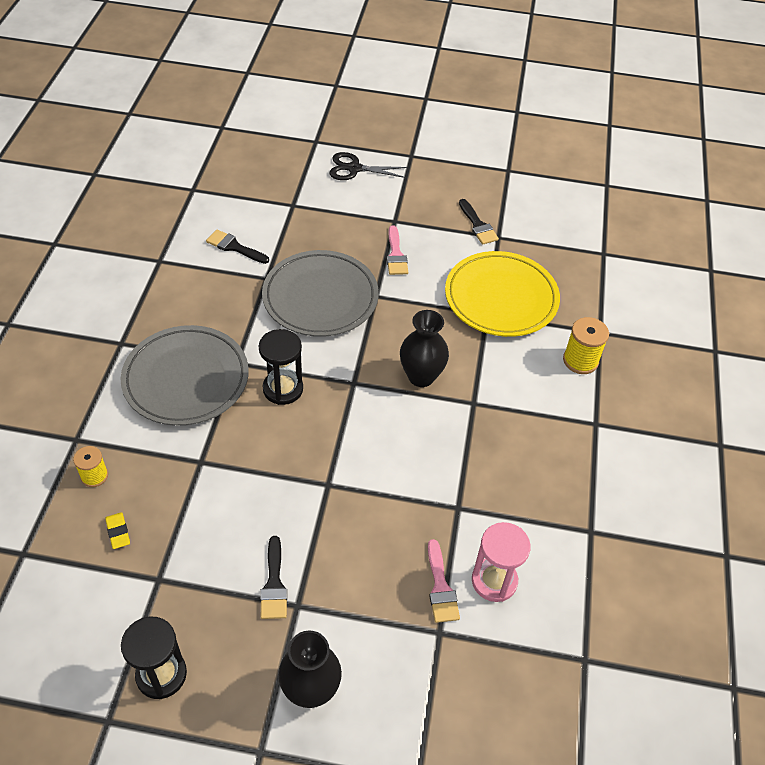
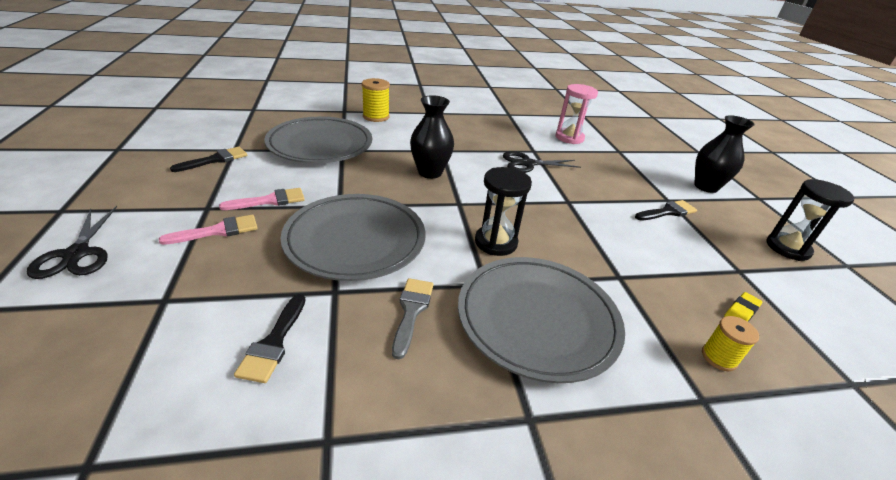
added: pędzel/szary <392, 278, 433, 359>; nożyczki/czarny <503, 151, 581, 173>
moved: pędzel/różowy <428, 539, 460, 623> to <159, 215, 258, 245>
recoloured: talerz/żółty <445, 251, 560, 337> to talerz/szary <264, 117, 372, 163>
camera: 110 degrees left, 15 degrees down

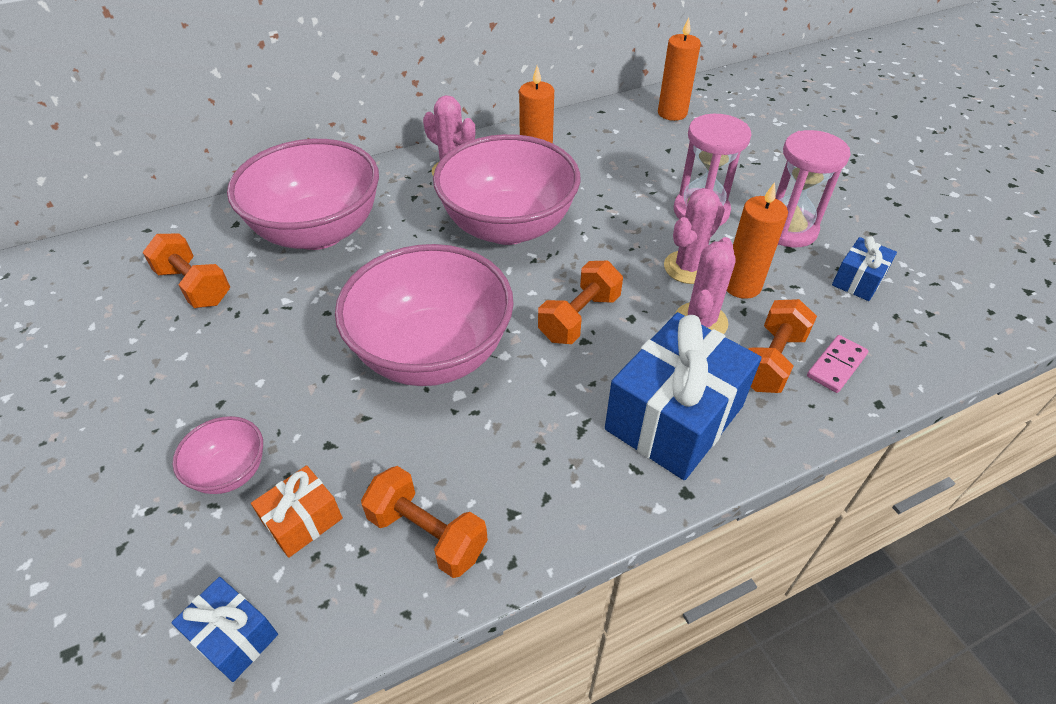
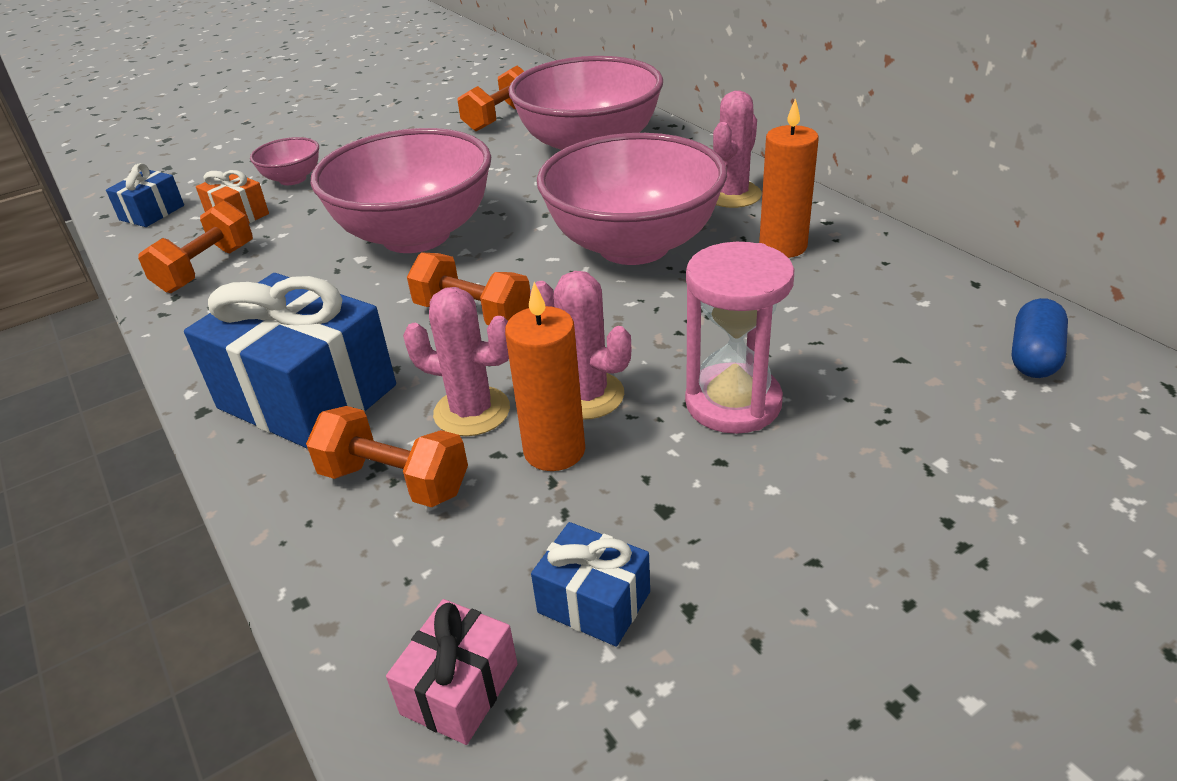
removed: klepsydra/różowy <775, 130, 851, 247>; kostka domina/różowy <807, 335, 868, 393>
added: prezent/różowy <386, 599, 518, 745>
replaced: świeca/pomarańczowy <658, 18, 701, 121> to kapsułka/niebieski <1012, 298, 1068, 378>
camera: 85 degrees right, 10 degrees down

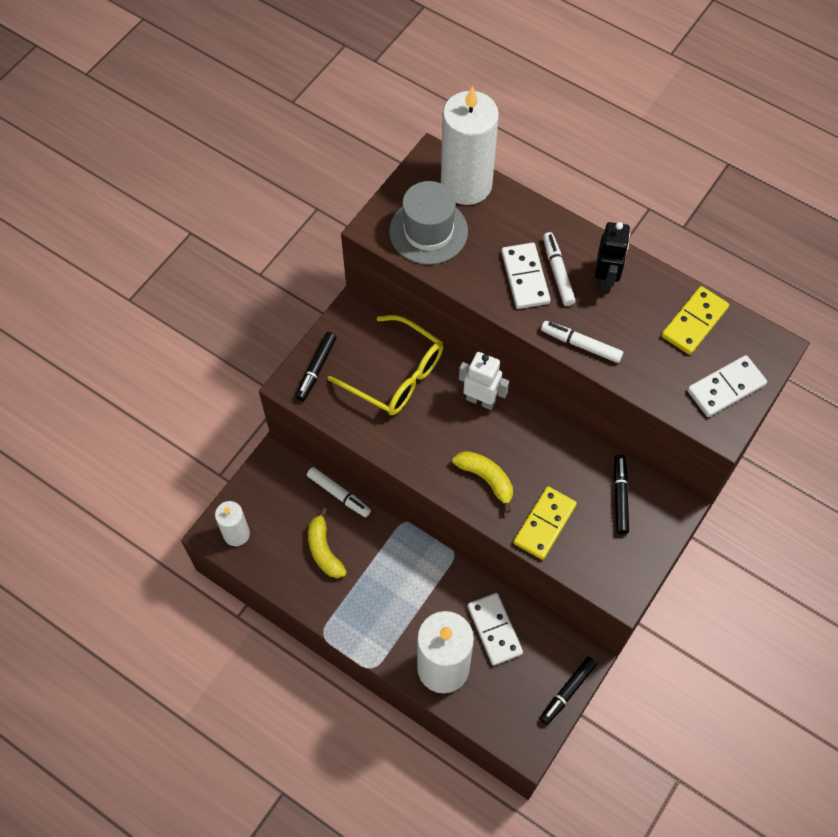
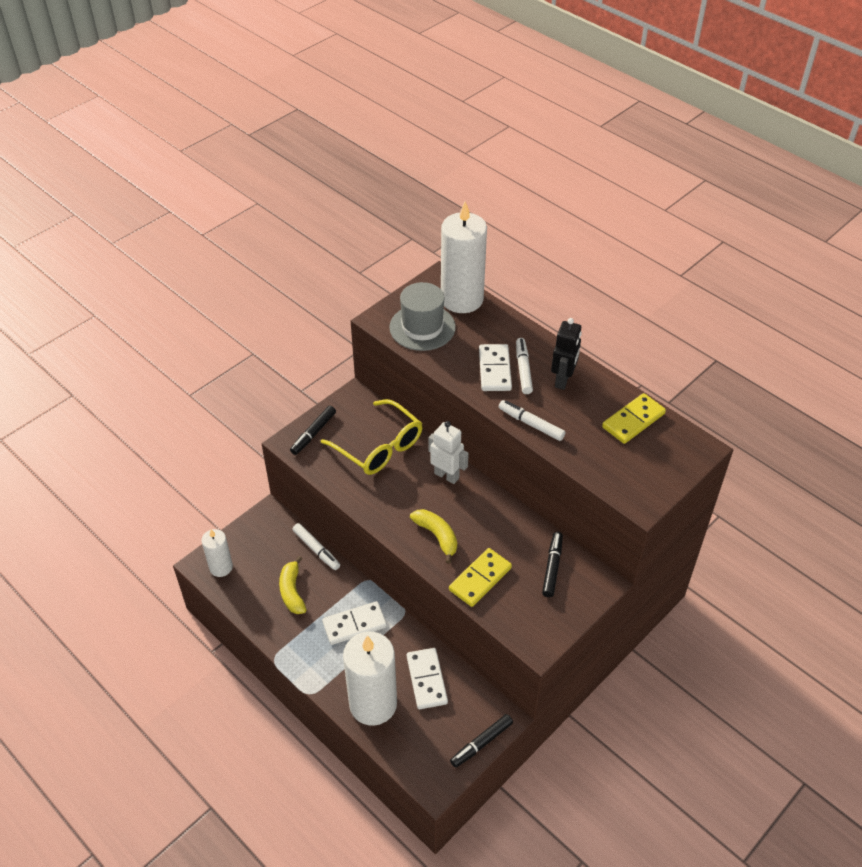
moved: kostka domina/biały <687, 355, 767, 417> to <322, 601, 387, 645>
camera: 10 degrees right, 15 degrees down

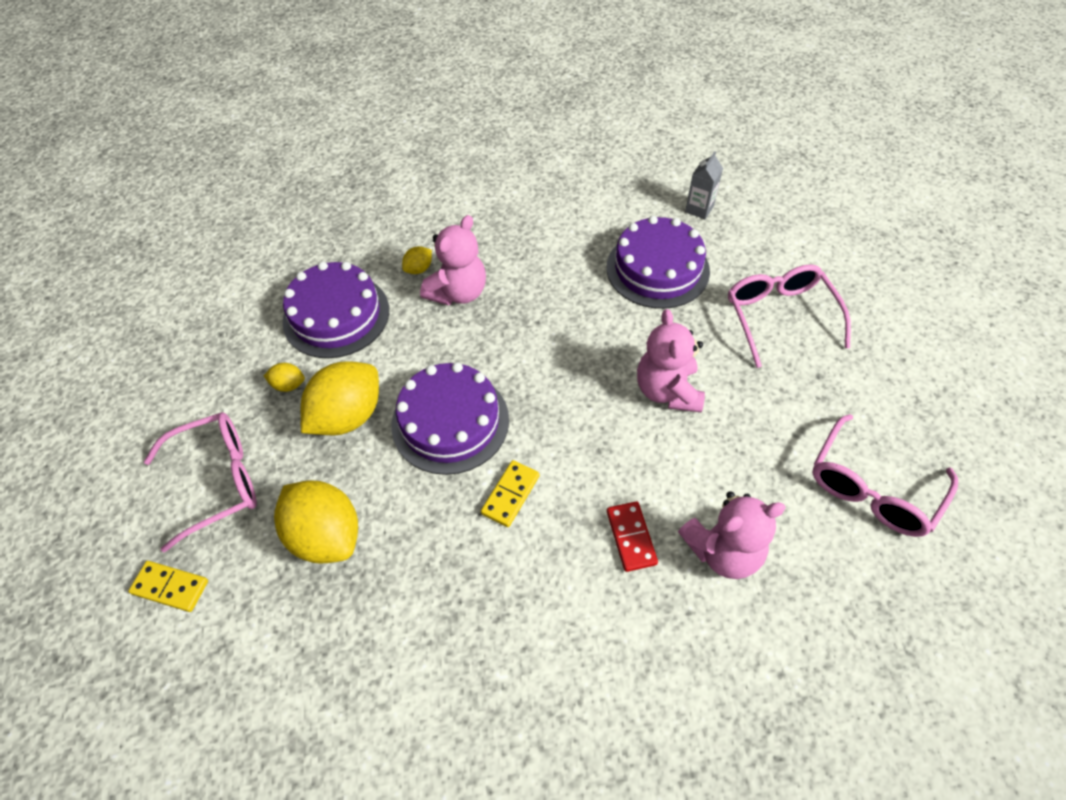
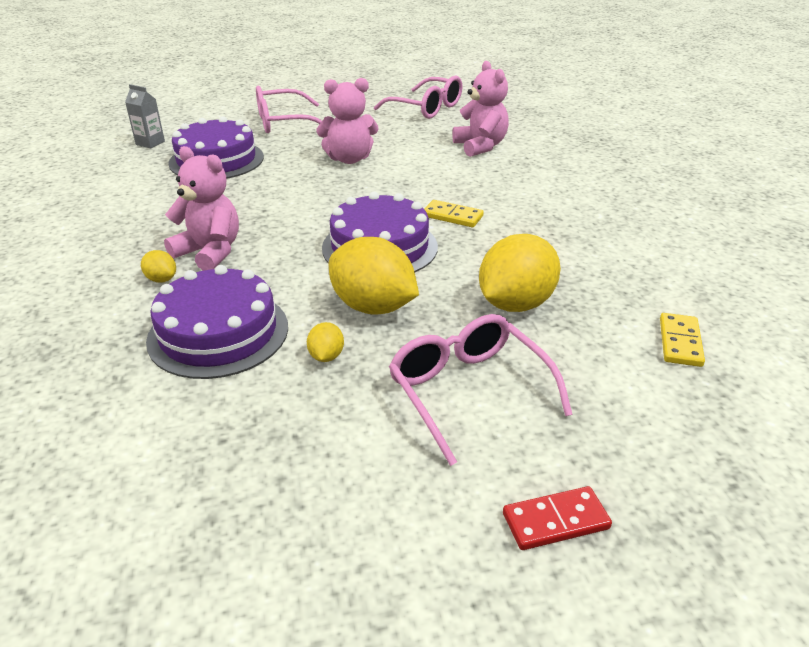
moved: kostka domina/żółty <128, 561, 208, 612> to <660, 313, 705, 367>; kostka domina/czerwony <607, 501, 658, 572> to <503, 486, 612, 550>
camera: 95 degrees left, 20 degrees down

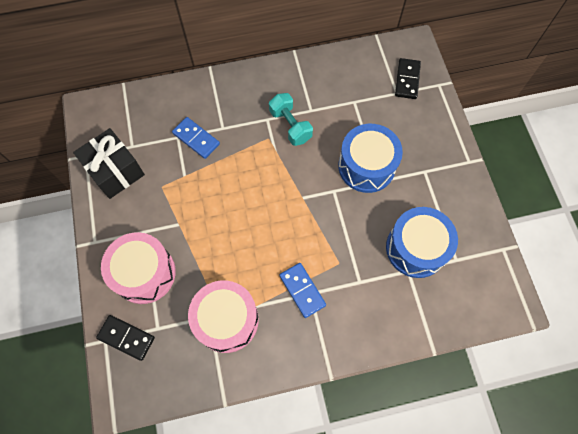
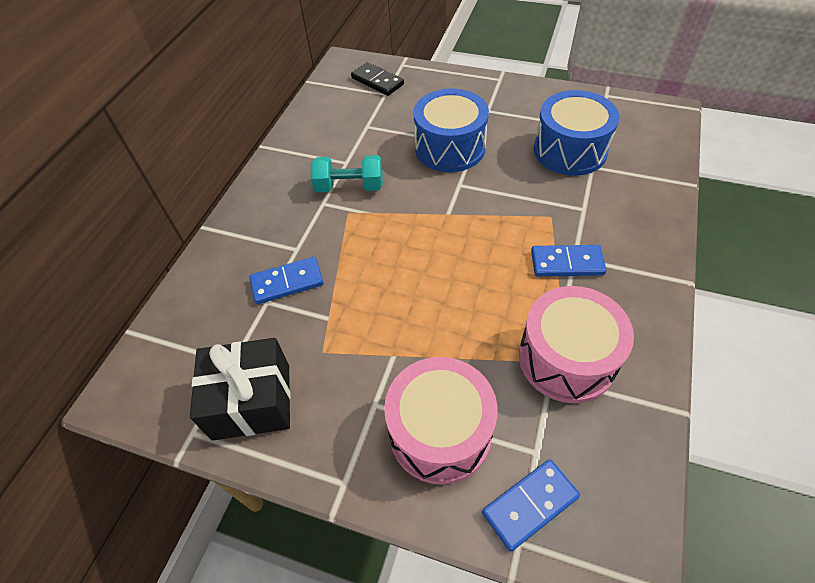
recoloured: kostka domina/czarny <96, 315, 155, 361> to kostka domina/niebieski <482, 459, 580, 552>
camera: 55 degrees left, 15 degrees down

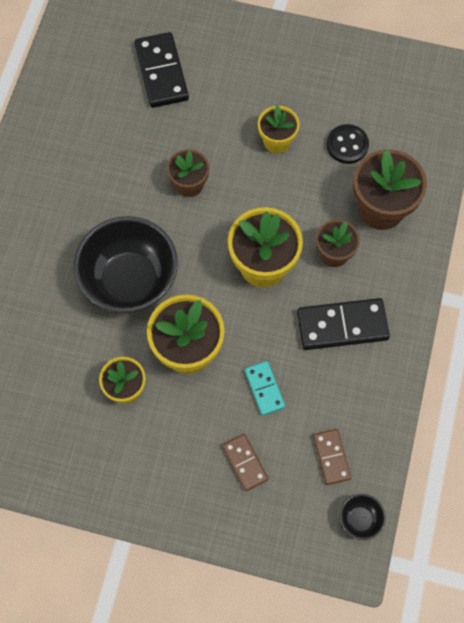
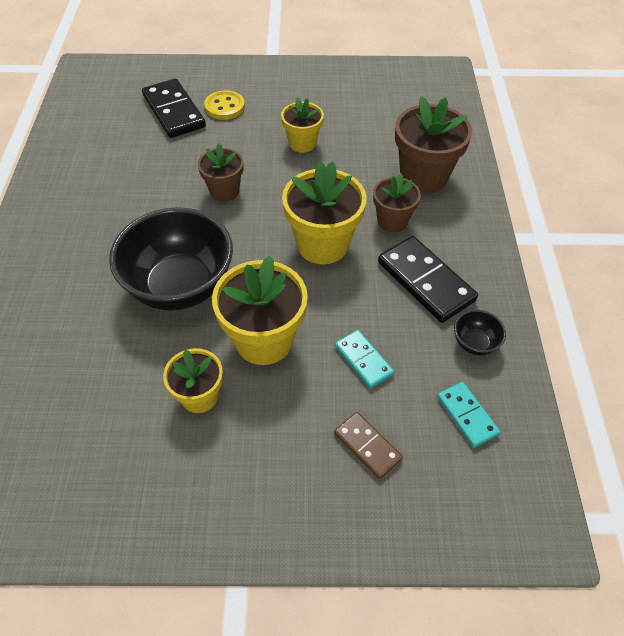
removed: guzik/czarny <327, 124, 369, 164>
added: guzik/żółty <204, 90, 245, 120>
moved: miska/czarny <340, 494, 386, 540> to <454, 310, 506, 355>
recoloured: kostka domina/brązowy <313, 429, 351, 485> to kostka domina/turkusowy <437, 382, 500, 448>
turned: kostka domina/czarny <297, 298, 390, 350> = <378, 236, 478, 323> 75 degrees clockwise
camera: 15 degrees left, 15 degrees down

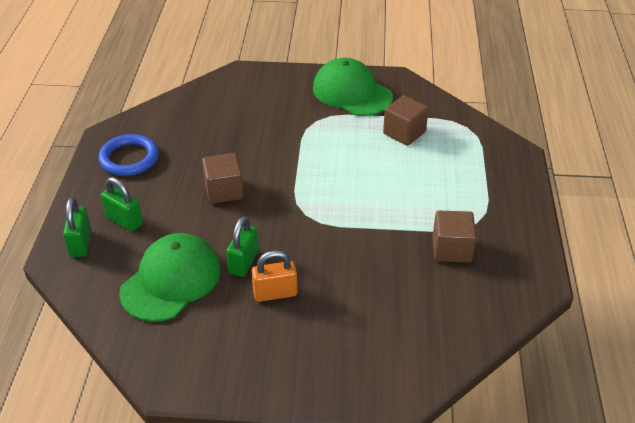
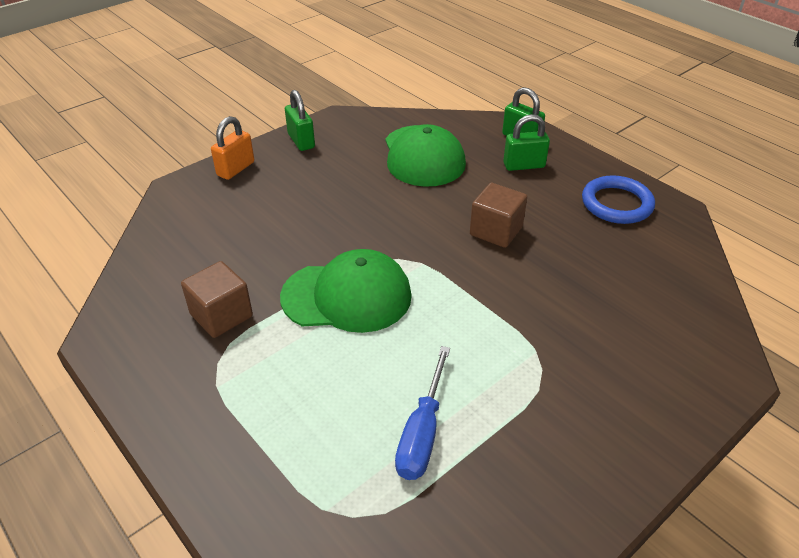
moved: kłódka/zielony <226, 216, 259, 277> to <285, 90, 315, 151>; kłódka/pomarańczowy <252, 250, 297, 302> to <211, 116, 254, 180>; czapka/zielony <313, 58, 393, 116> to <280, 249, 412, 333>
replaced: sześcian/brązowy <383, 95, 429, 146> to śrubokręt/niebieski <395, 346, 450, 480>
camera: 135 degrees right, 0 degrees up

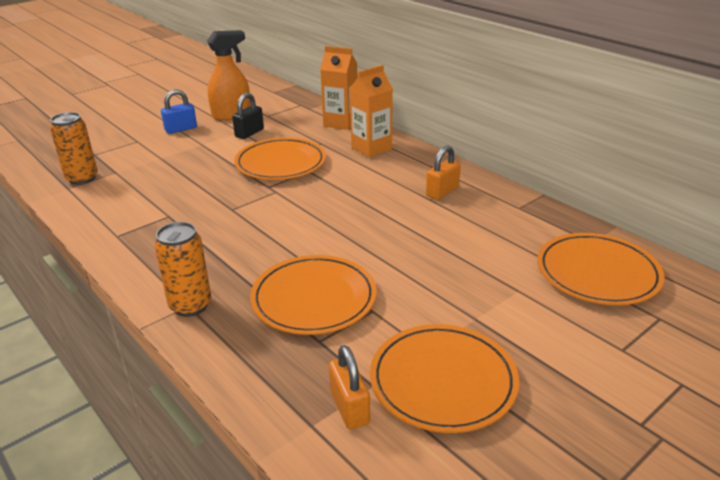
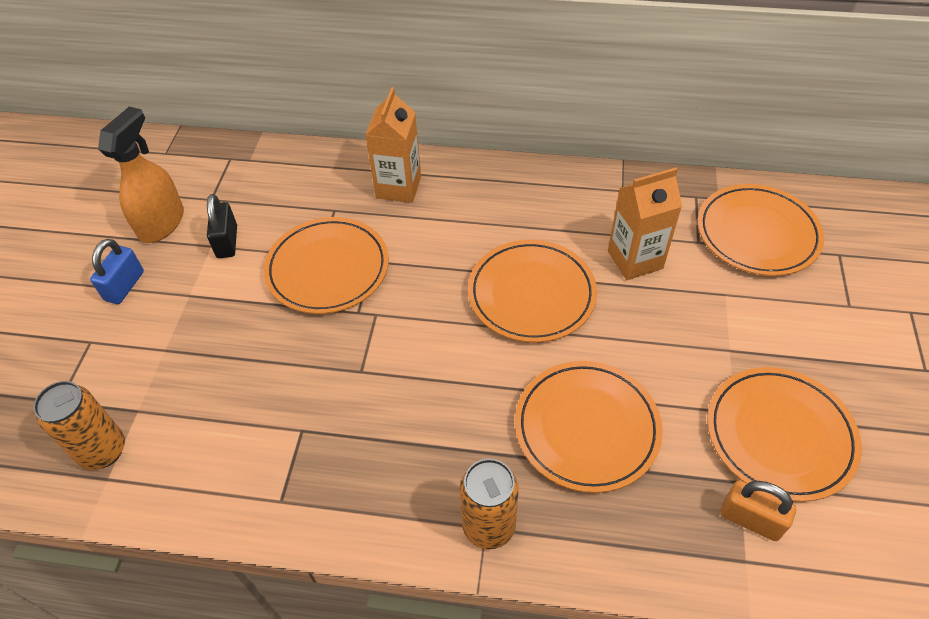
removed: kłódka/pomarańczowy <426, 146, 461, 200>
added: talerz/pomarańczowy <468, 240, 597, 343>
moved: karton mleka/pomarańczowy <320, 46, 357, 130> to <608, 168, 682, 280>
camera: 40 degrees left, 20 degrees up

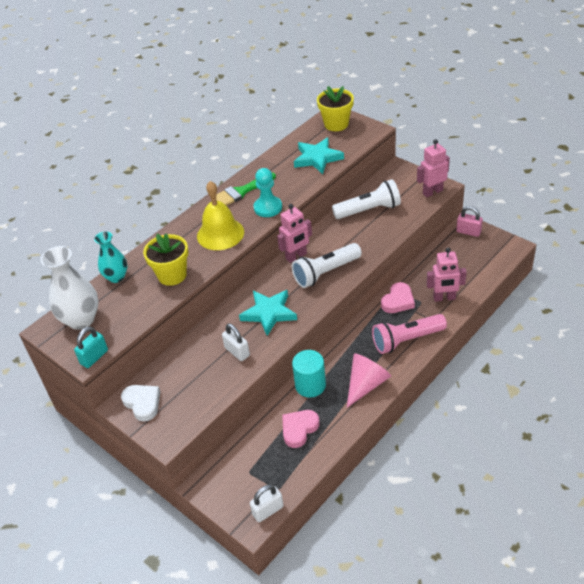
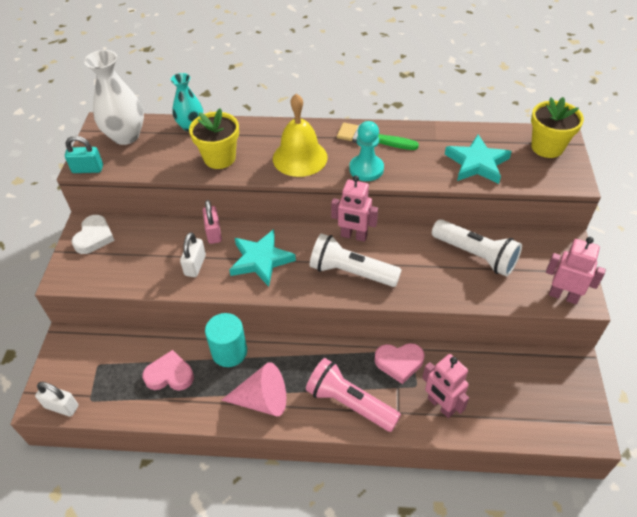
moved: kłódka/różowy <456, 206, 483, 237> to <203, 200, 222, 244>
camera: 50 degrees right, 5 degrees up

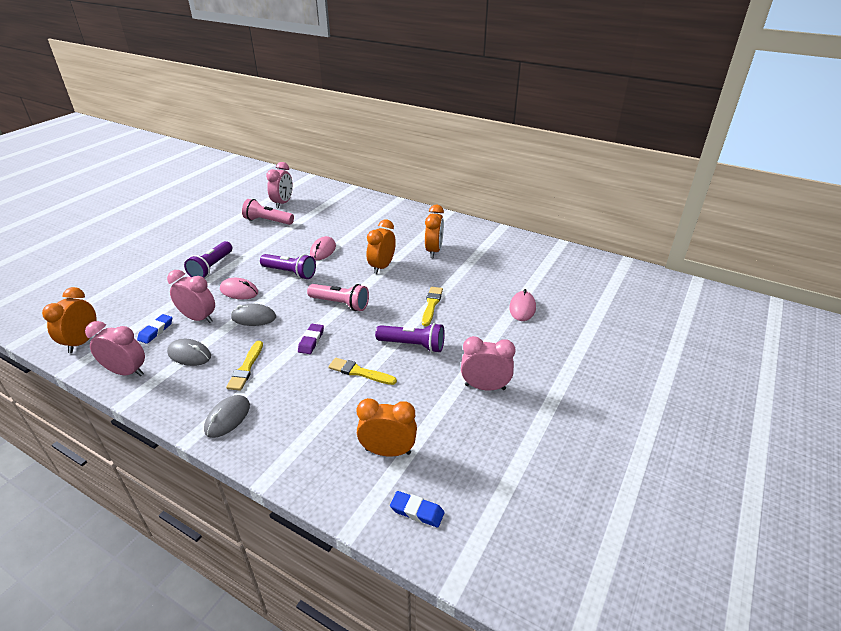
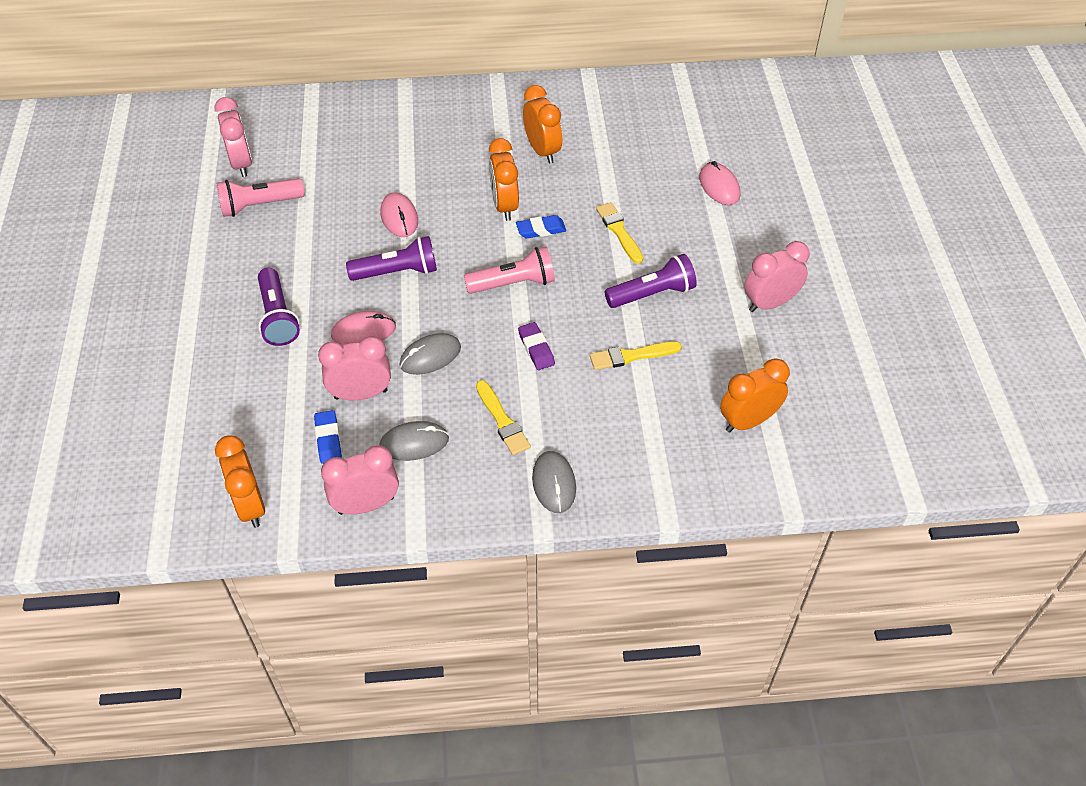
moved: gumka do mazania/niebieski <390, 491, 444, 528> to <516, 215, 566, 238>
camera: 35 degrees left, 15 degrees up

